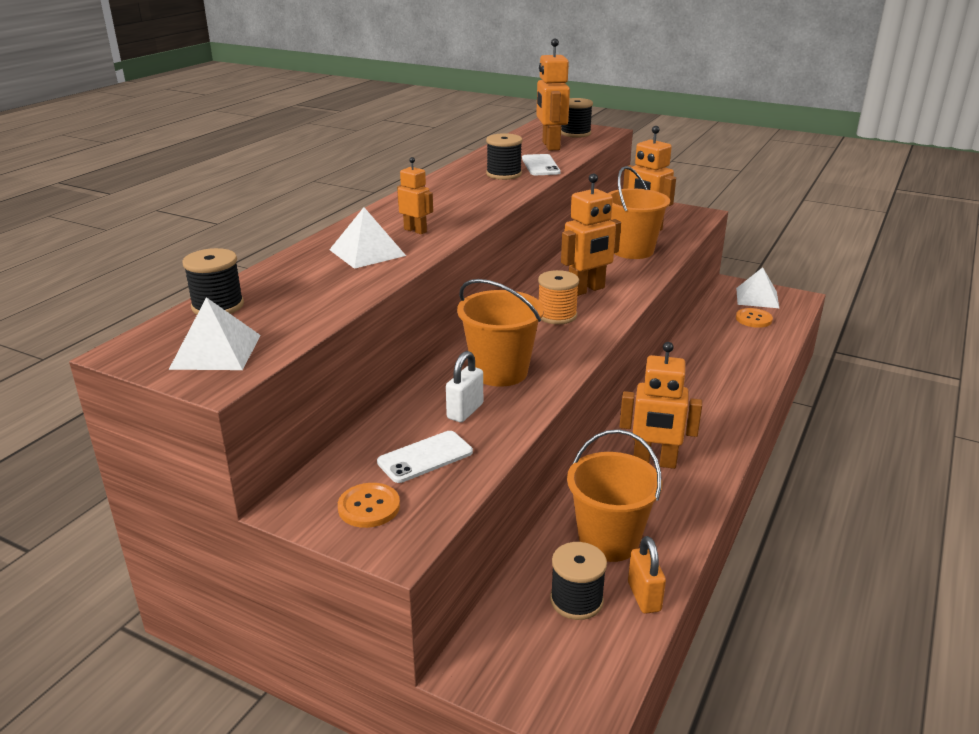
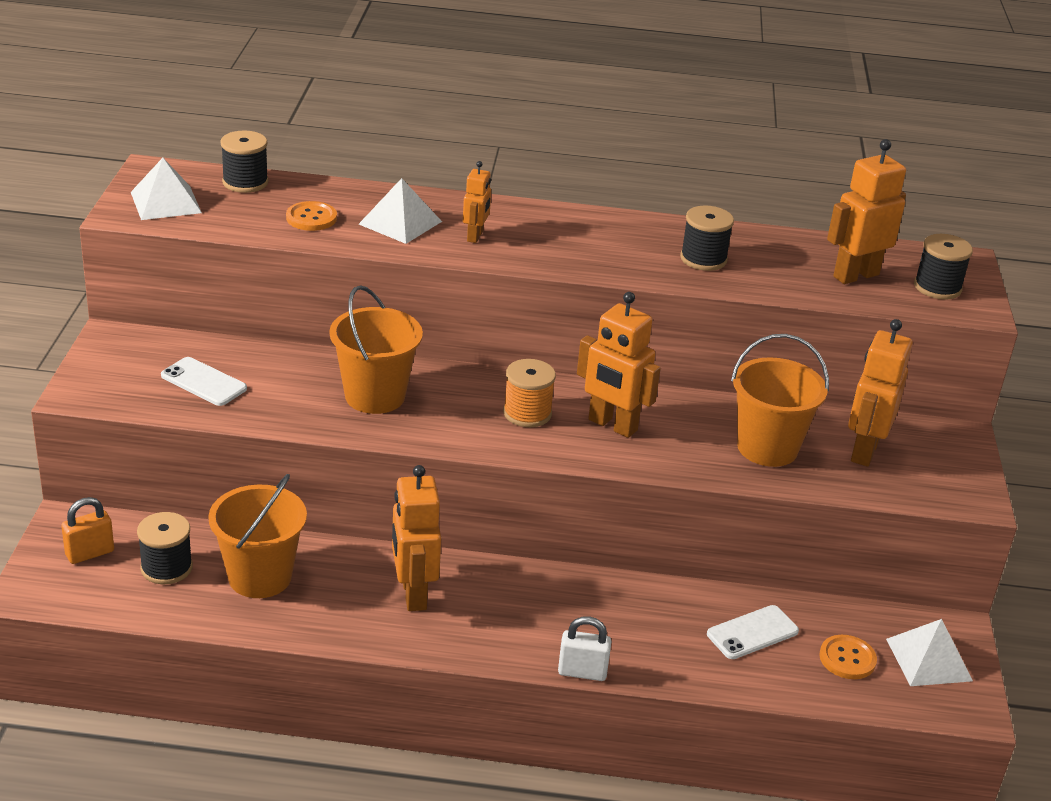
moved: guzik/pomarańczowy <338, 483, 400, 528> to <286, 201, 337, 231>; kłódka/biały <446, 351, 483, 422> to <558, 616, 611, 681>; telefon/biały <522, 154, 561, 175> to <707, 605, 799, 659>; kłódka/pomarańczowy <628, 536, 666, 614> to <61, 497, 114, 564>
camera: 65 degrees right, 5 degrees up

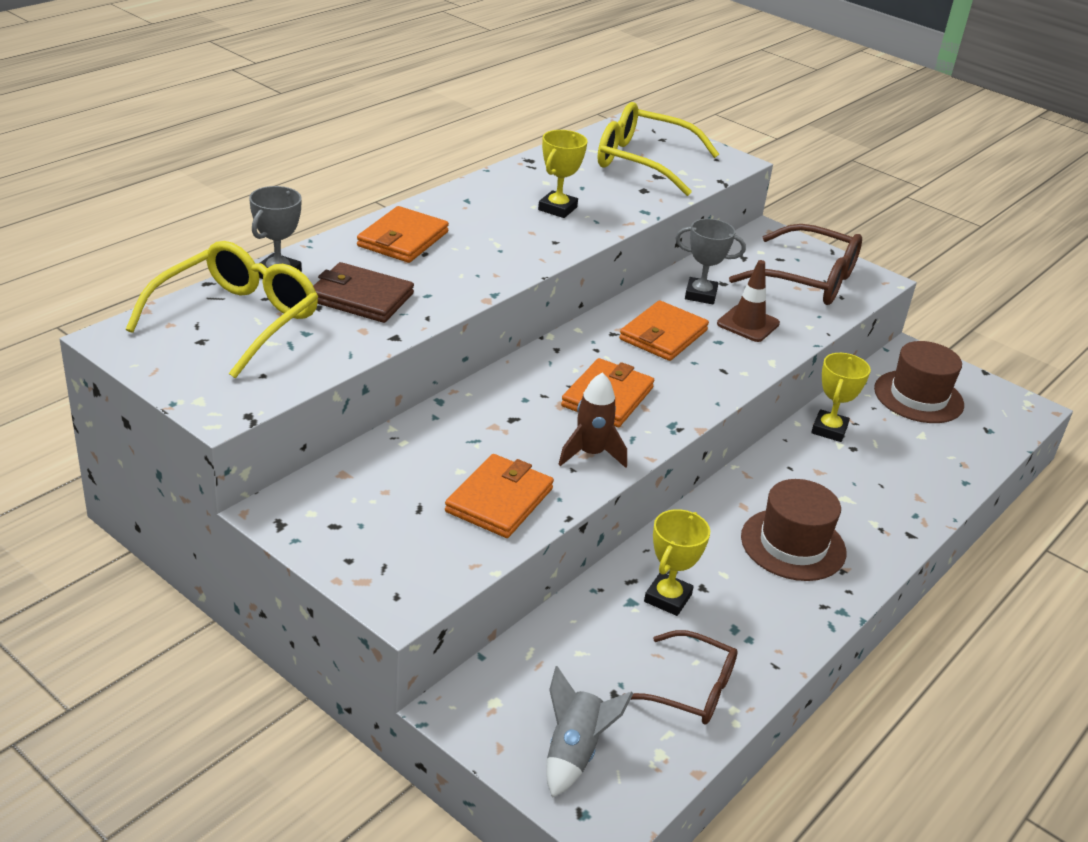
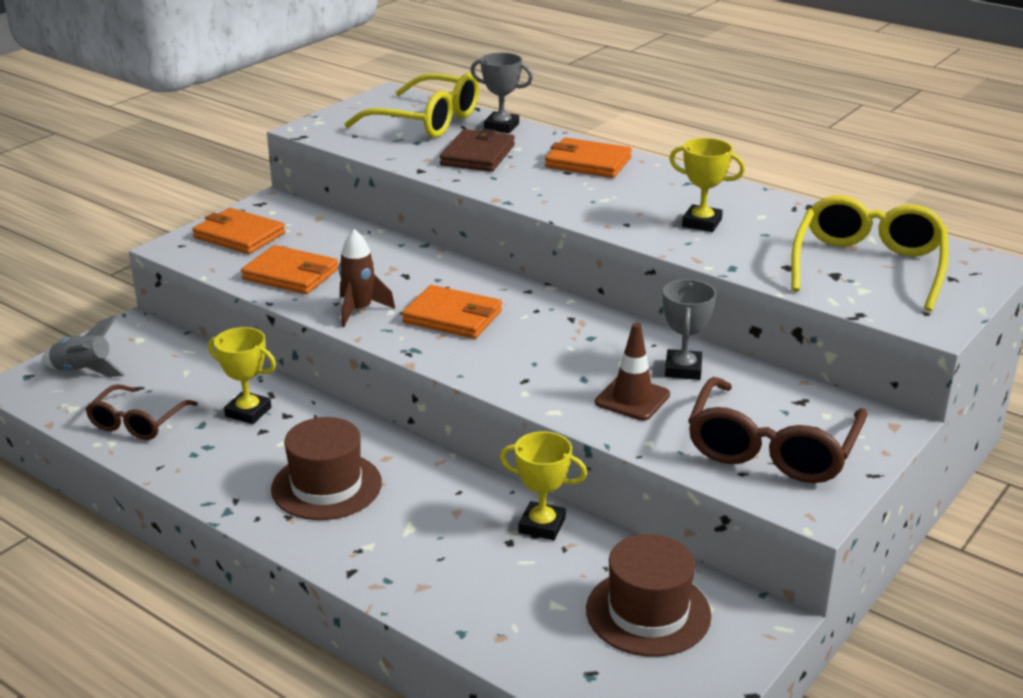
moved: portfel/pomarańczowy <619, 300, 709, 361> to <192, 208, 285, 254>
camera: 90 degrees right, 5 degrees down

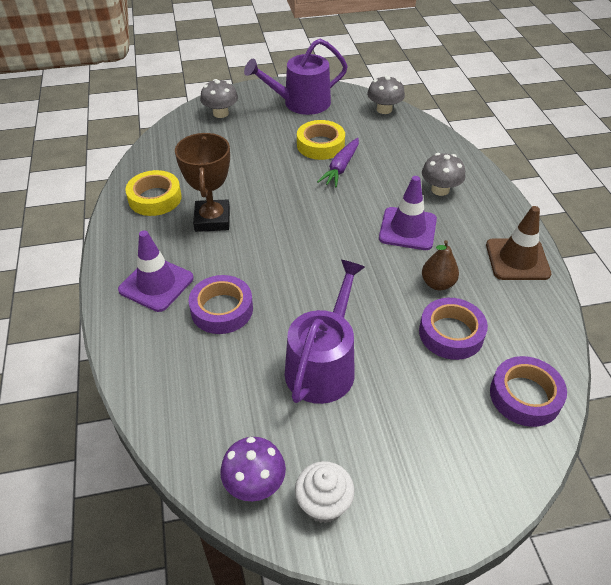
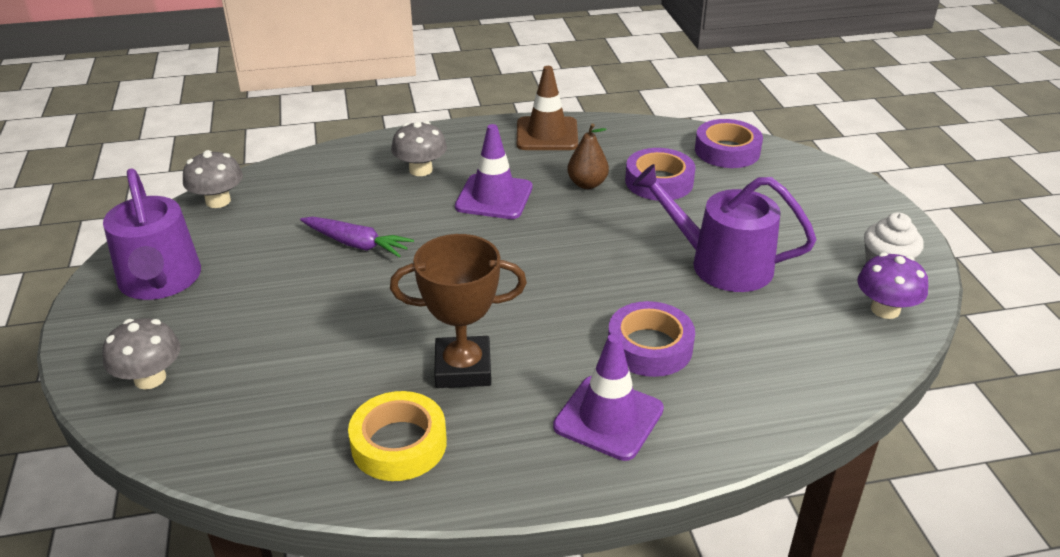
removed: taśma klejąca/żółty <297, 120, 345, 160>
camera: 90 degrees left, 10 degrees down

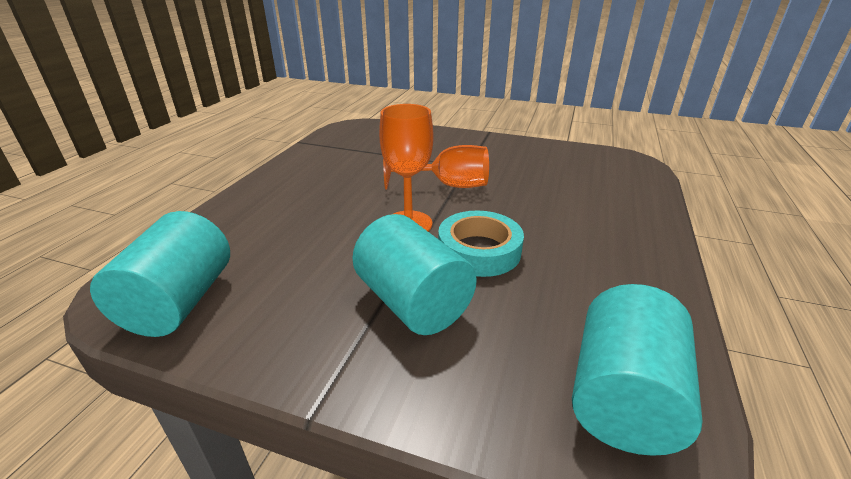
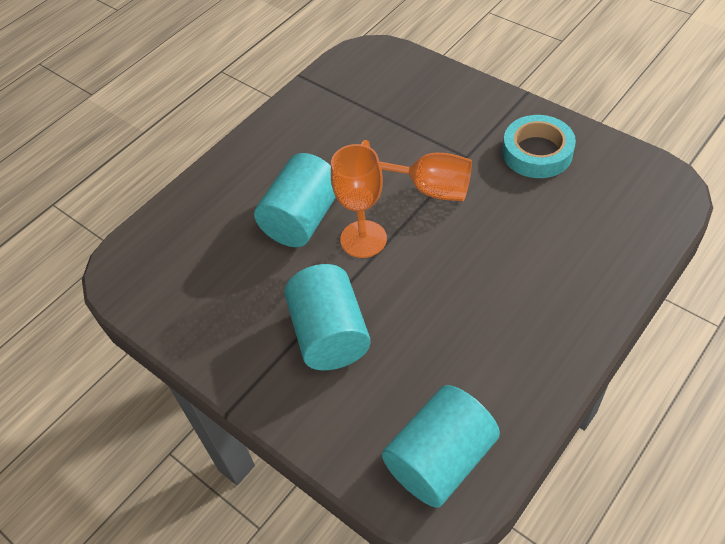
moved: walec/turkusowy <90, 211, 230, 337> to <254, 153, 336, 247>; taśma klejąca/turkusowy <438, 211, 524, 277> to <502, 115, 576, 178>
camera: 25 degrees right, 20 degrees up

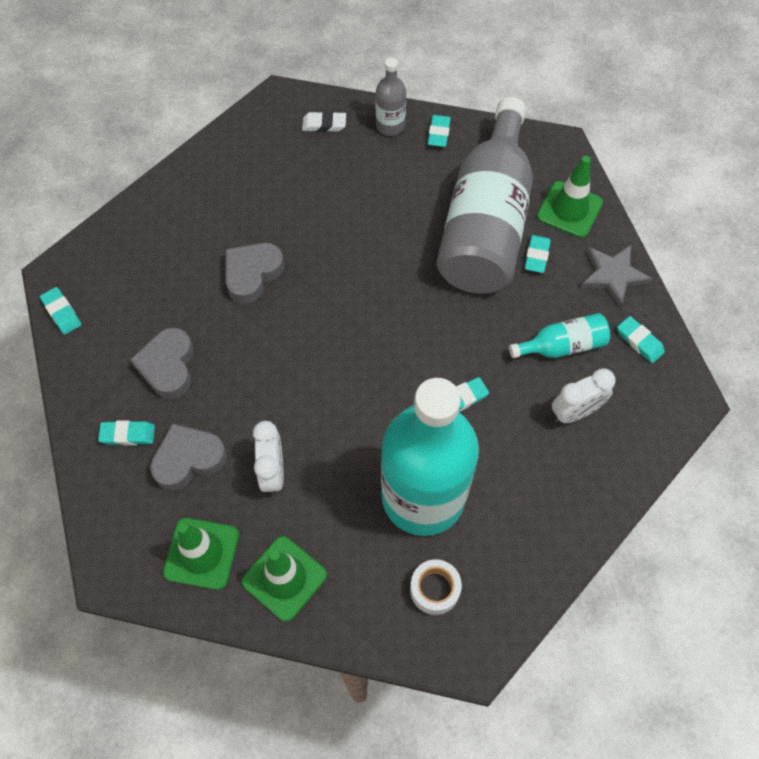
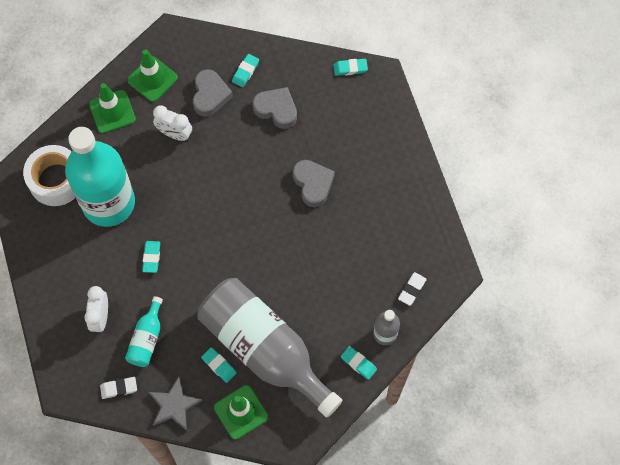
recoloured: gumka do mazania/turkusowy <617, 316, 665, 363> to gumka do mazania/biały <100, 377, 137, 399>
resized: taśma klejąca/biały <410, 559, 462, 615> = <23, 145, 75, 206> x1.82
camera: 120 degrees right, 5 degrees up

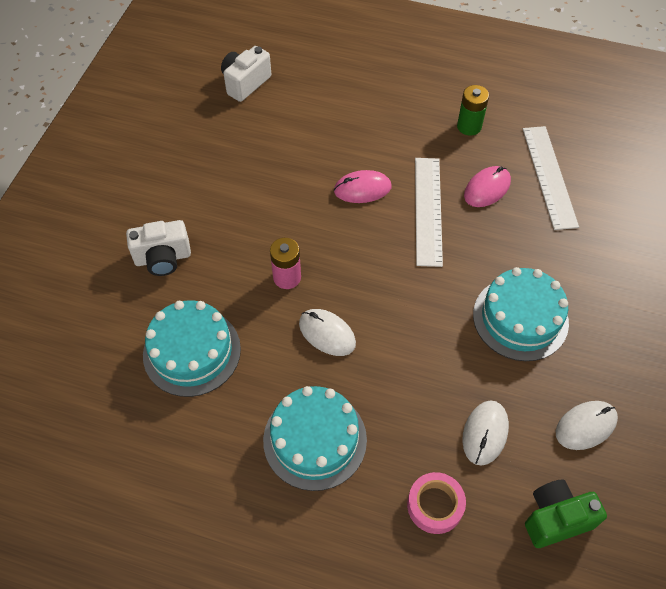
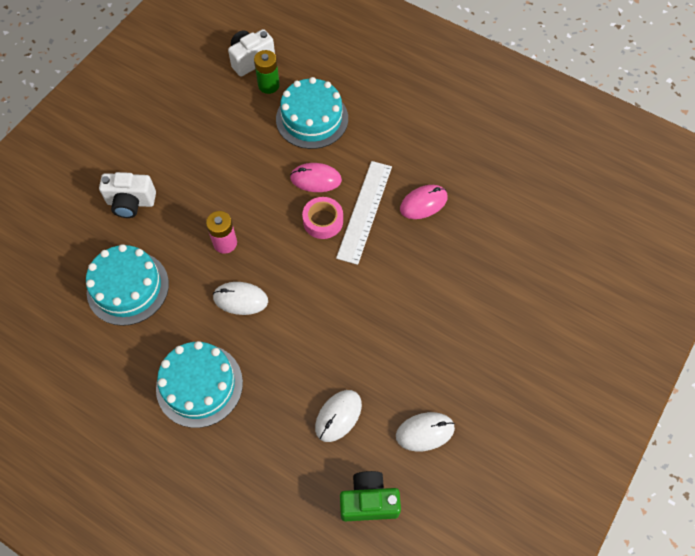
removed: linijka/biały <523, 126, 579, 230>
moved: taśma klejąca/różowy <407, 472, 466, 534> to <302, 197, 343, 239>; bateria/zielony <457, 85, 489, 136> to <254, 50, 280, 94>; tort/turkusowy <473, 267, 569, 361> to <276, 77, 348, 149>
turned: myszka/biały <299, 309, 356, 356> = <213, 282, 268, 315> 45 degrees counterclockwise
camera: 15 degrees right, 5 degrees up

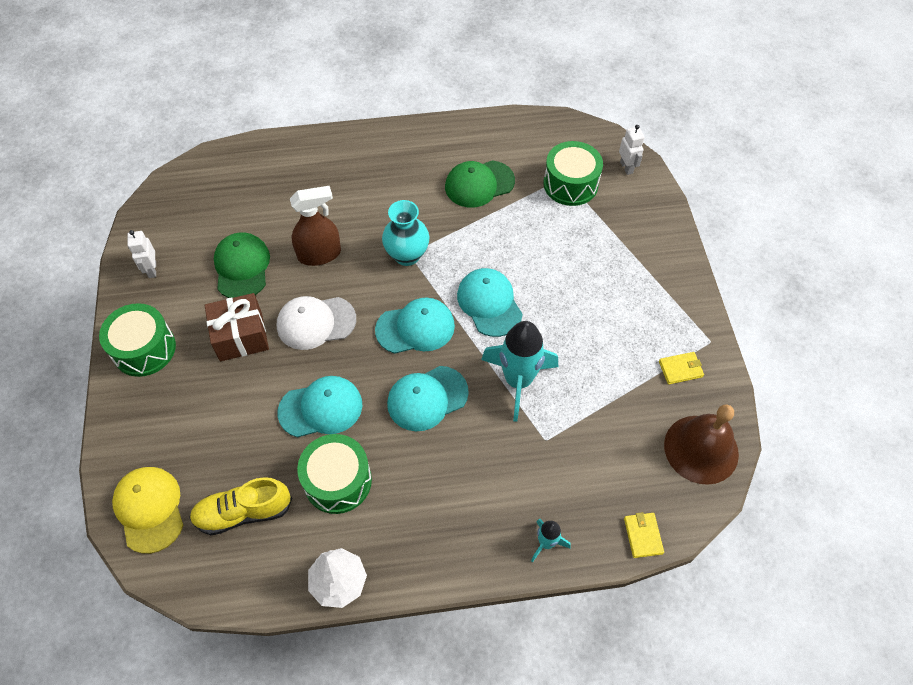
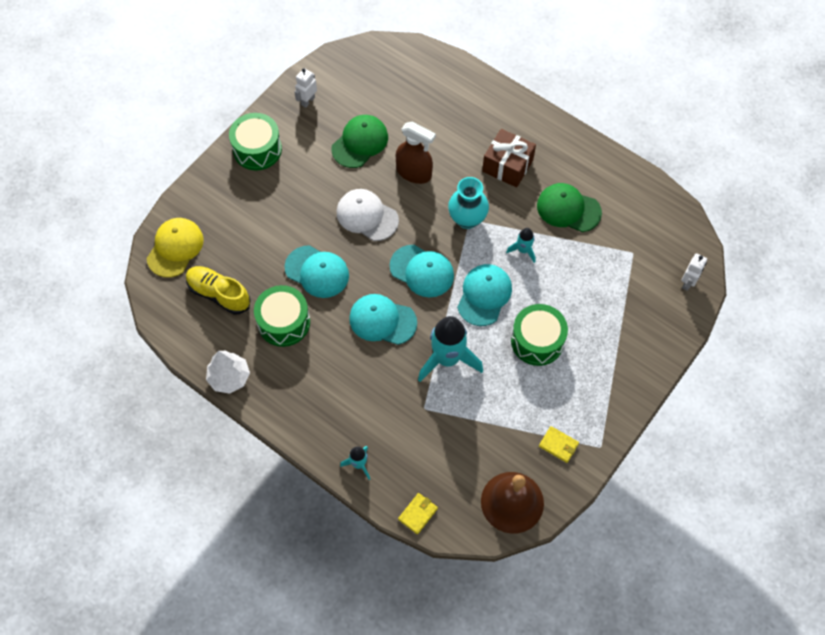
added: rakieta/turkusowy <506, 228, 535, 263>
moved: prezent/brązowy <205, 293, 269, 361> to <482, 129, 536, 187>; bęben/zielony <544, 141, 603, 206> to <511, 304, 568, 366>
camera: 45 degrees right, 5 degrees up

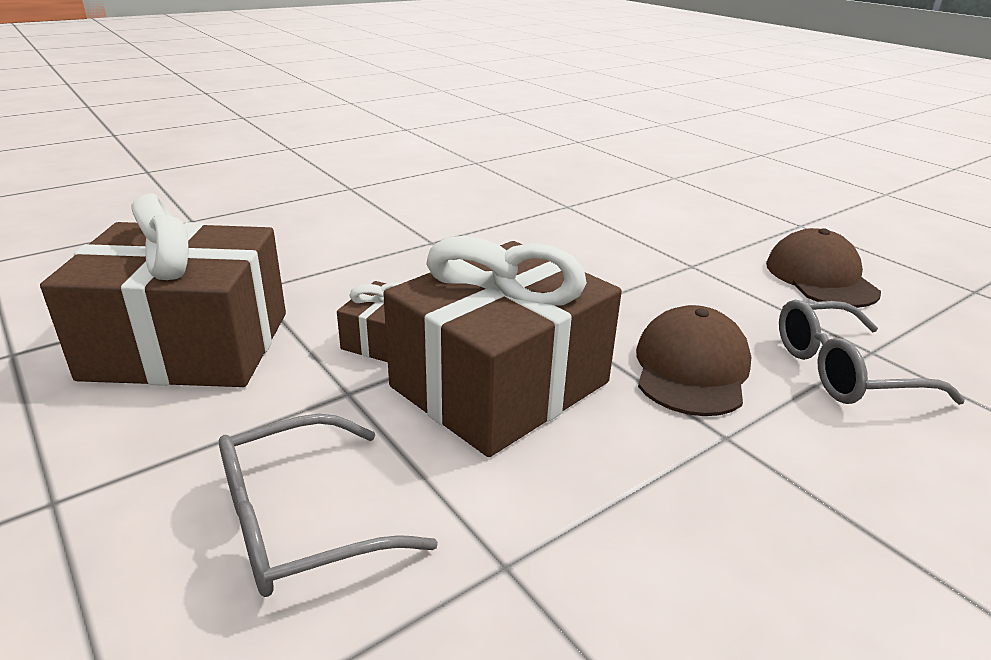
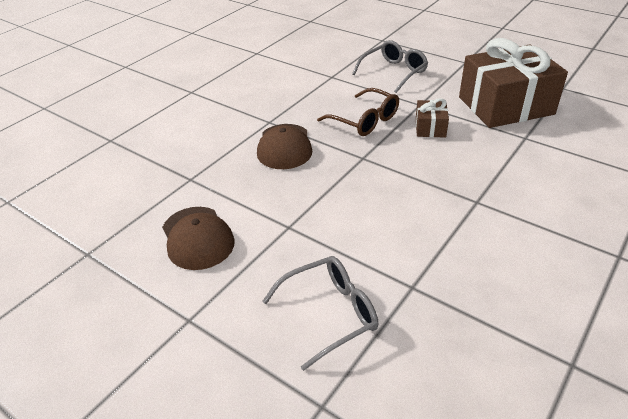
moved: okulary/szary <779, 300, 965, 405> to <262, 256, 378, 371>
replaced: prezent/brązowy <383, 236, 622, 457> to okulary/brązowy <317, 88, 399, 136>
camera: 165 degrees right, 10 degrees up

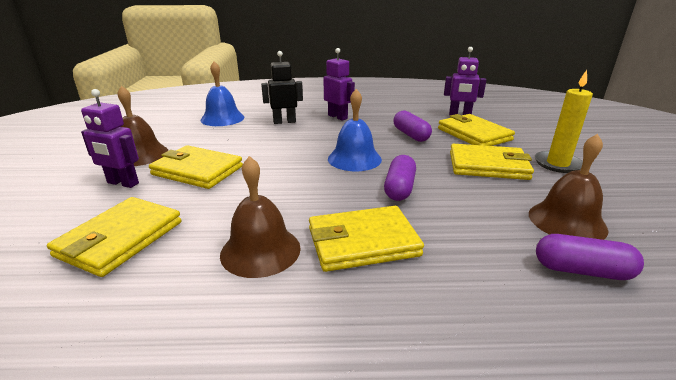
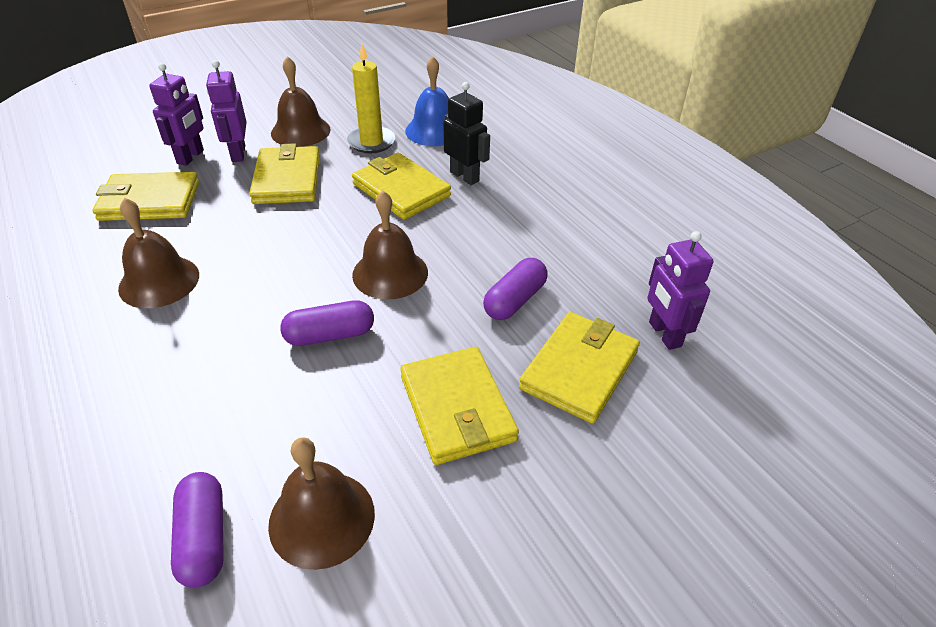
moved: portfel/żółty <309, 206, 424, 272> to <352, 153, 451, 220>; robot/fioletowy <323, 48, 355, 121> to <149, 63, 204, 166>; świeca/żółty <535, 70, 593, 173> to <347, 44, 396, 153>
recoloured: dzwonek/niebieski <328, 89, 382, 171> to dzwonek/brązowy <352, 191, 428, 300>
camera: 60 degrees right, 15 degrees up

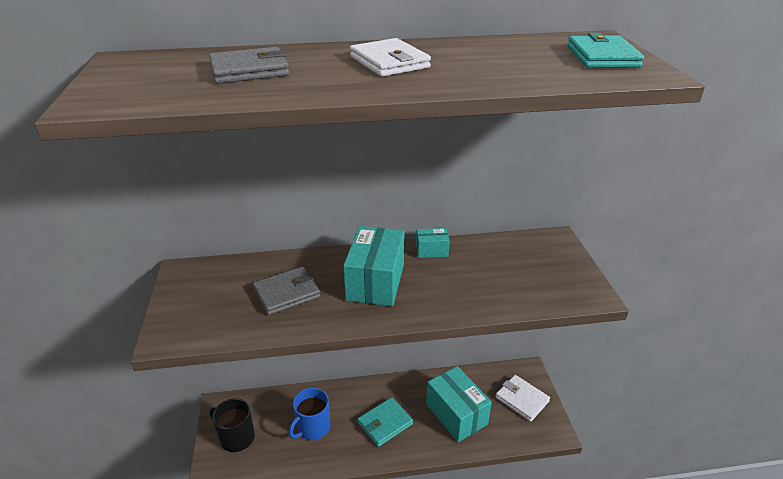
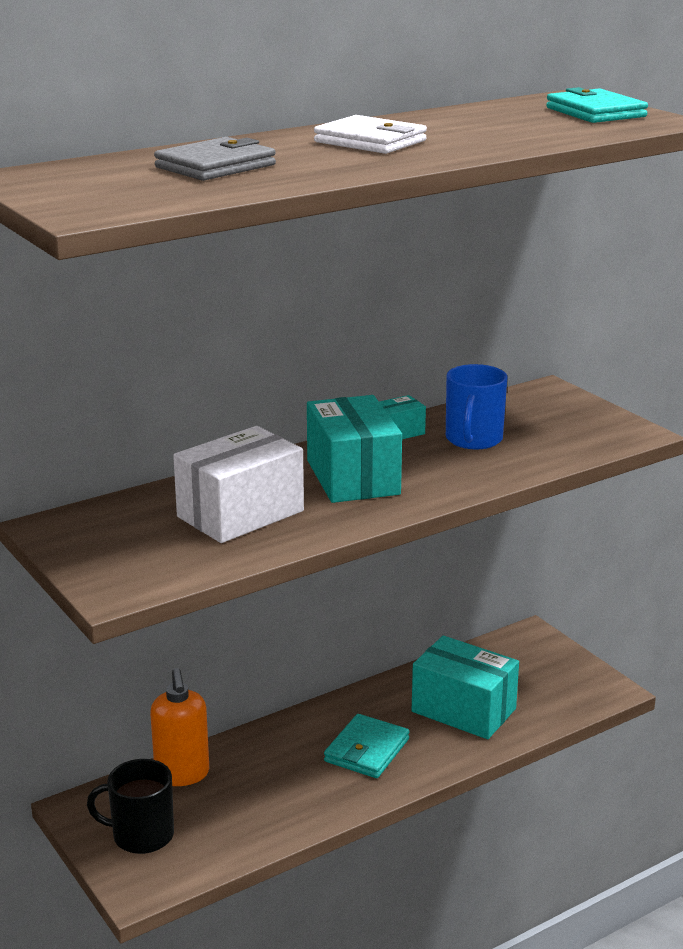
removed: portfel/biały <495, 375, 550, 422>
added: dozownik mydła/pomarańczowy <150, 668, 209, 786>
moved: kubek/niebieski <289, 388, 330, 440> to <446, 364, 508, 450>
replaced: portfel/szary <253, 267, 320, 315> to pudełko/biały <173, 426, 304, 543>
camera: 25 degrees left, 10 degrees down

